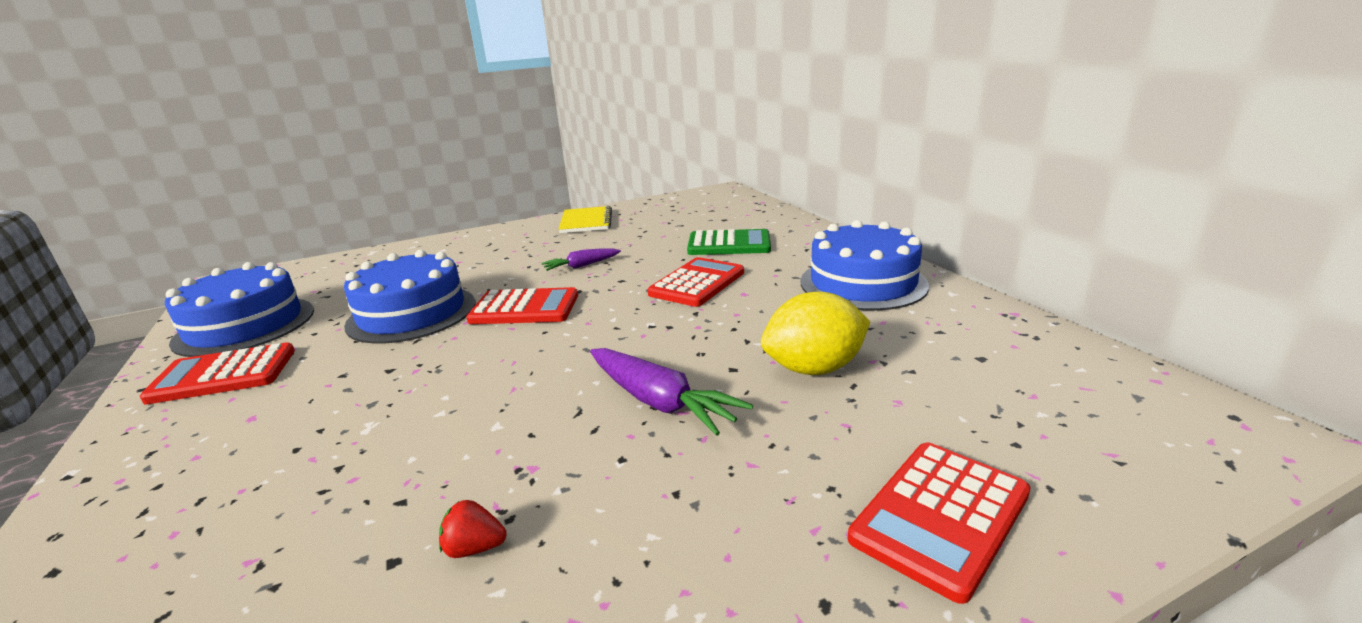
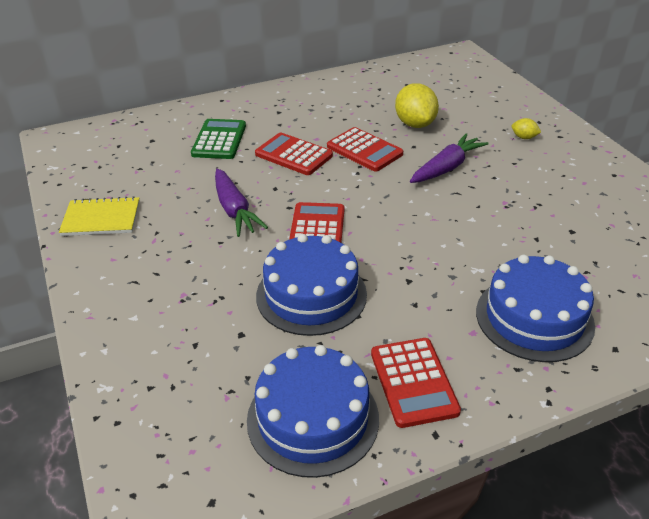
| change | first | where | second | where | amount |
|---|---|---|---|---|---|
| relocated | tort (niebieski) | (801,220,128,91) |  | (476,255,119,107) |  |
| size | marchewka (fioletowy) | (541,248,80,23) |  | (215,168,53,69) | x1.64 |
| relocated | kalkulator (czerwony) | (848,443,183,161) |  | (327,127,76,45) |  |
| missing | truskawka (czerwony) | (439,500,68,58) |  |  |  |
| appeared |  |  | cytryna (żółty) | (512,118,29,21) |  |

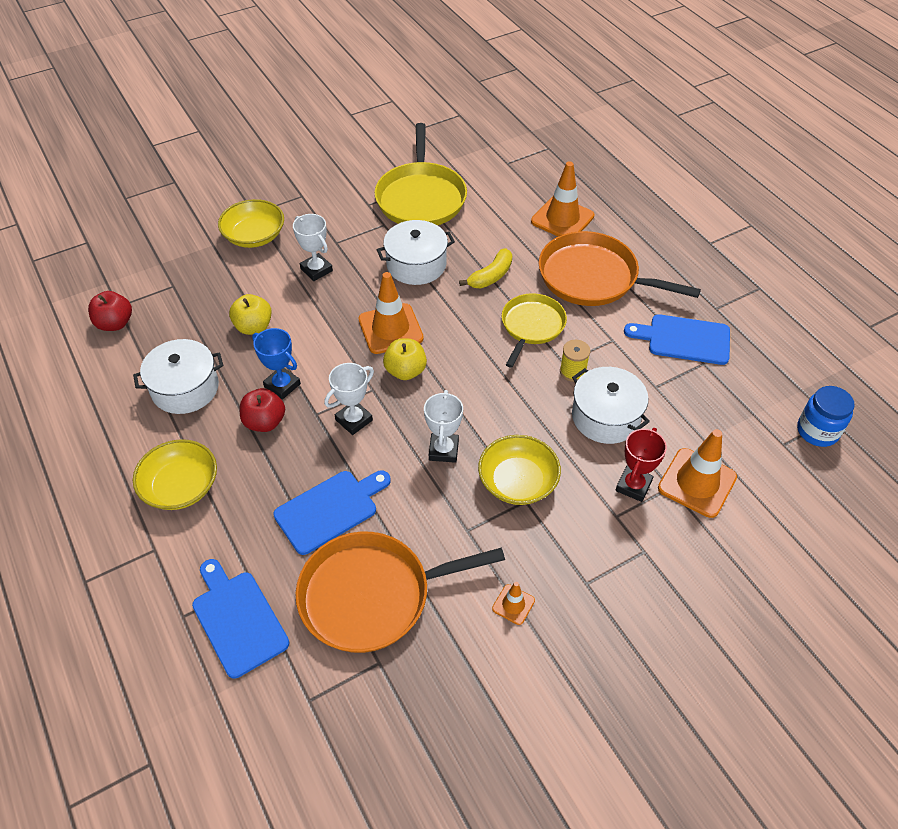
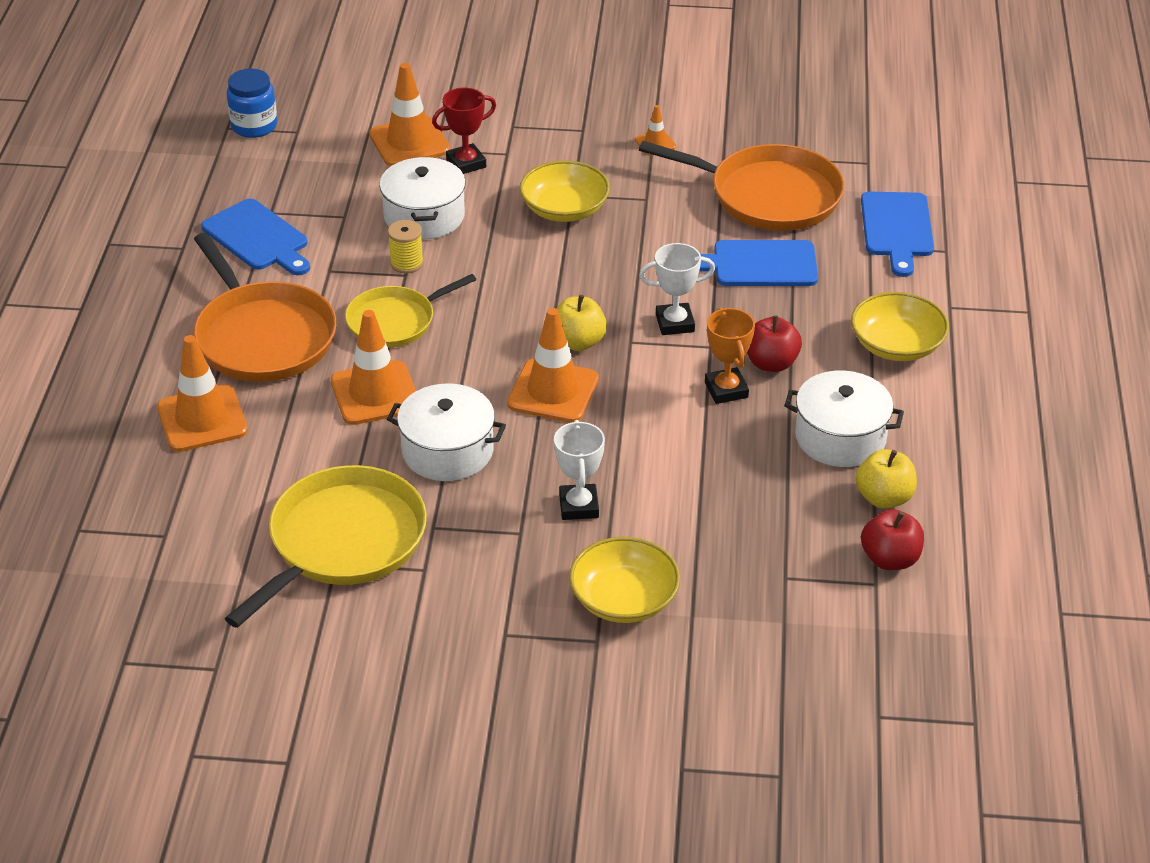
| change | first | where | second | where | amount |
|---|---|---|---|---|---|
| exchanged | banan (żółty) | (459,248,53,40) | pachołek (pomarańczowy) | (331,310,85,115) |  |
| relocated | jabłko (żółty) | (229,294,43,41) |  | (855,449,62,59) |  |
| colour | puchar (niebieski) | (252,328,49,72) | puchar (pomarańczowy) | (705,308,50,96) |  |
| missing | puchar (biały) | (424,390,39,73) |  |  |  |

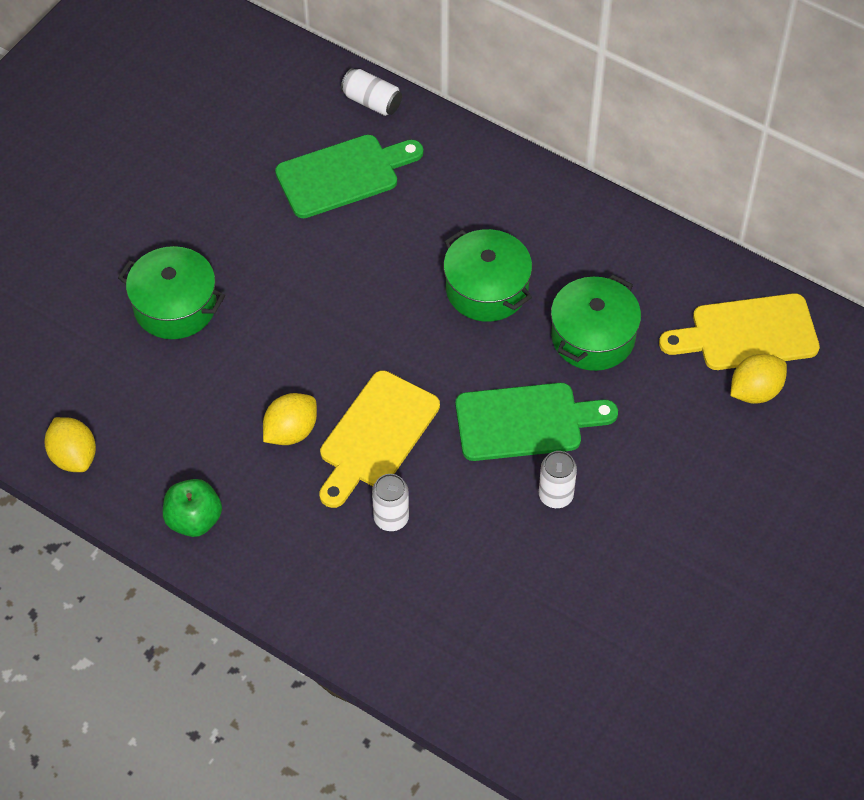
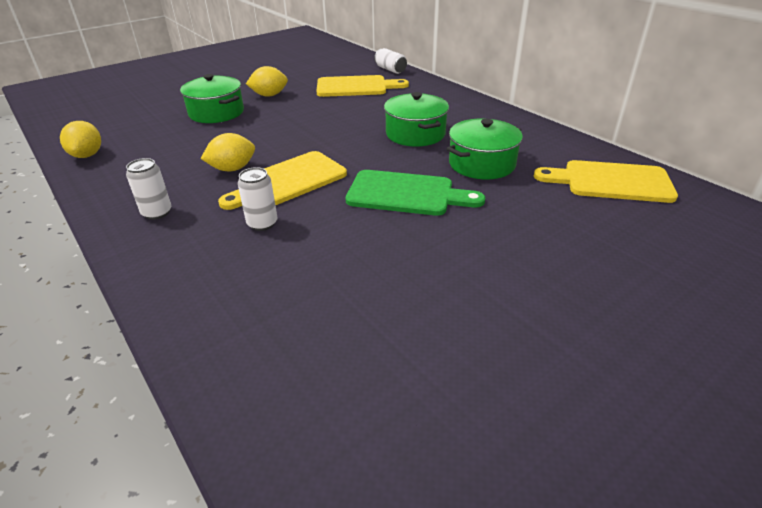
| change | first | where | second | where | amount |
|---|---|---|---|---|---|
| colour | deska do krojenia (zielony) | (275,135,149,83) | deska do krojenia (żółty) | (316,75,93,22) |  |
| relocated | cytryna (żółty) | (731,354,56,50) |  | (246,66,42,31) |  |
| relocated | puszka (biały) | (539,451,38,57) |  | (126,158,45,62) |  |
| missing | jabłko (zielony) | (163,479,59,58) |  |  |  |

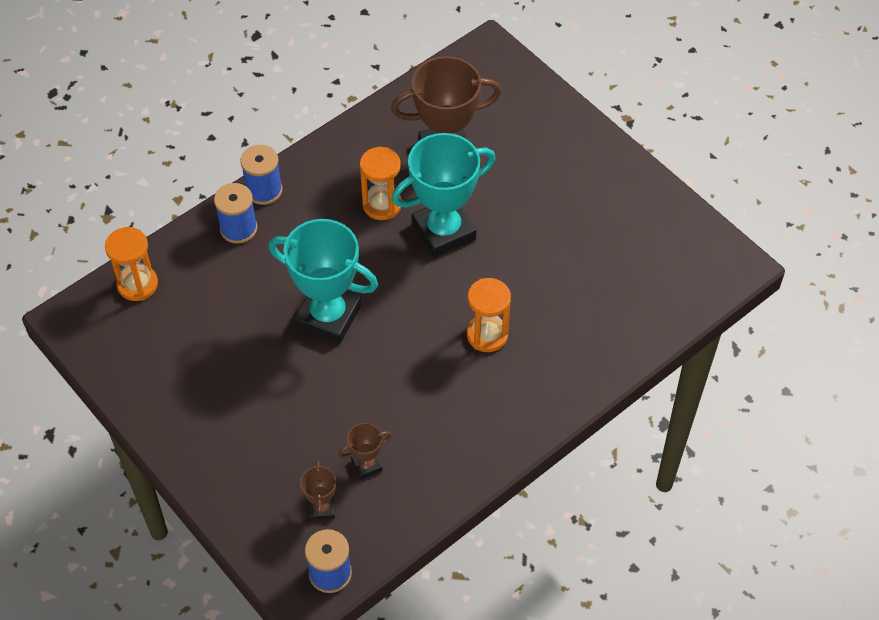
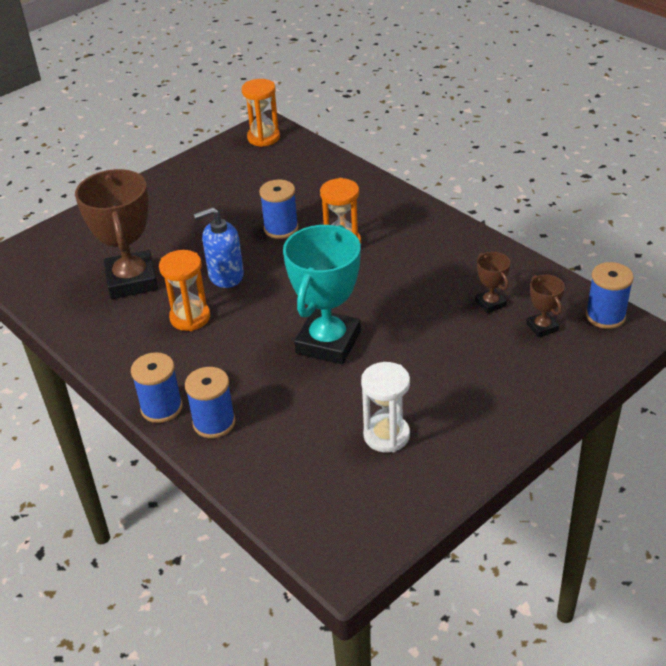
| change | first | where | second | where | amount |
|---|---|---|---|---|---|
| exchanged | puchar (turkusowy) | (392,133,104,124) | dozownik mydła (niebieski) | (194,207,50,81) |  |
| relocated | klepsydra (pomarańczowy) | (105,227,53,74) |  | (242,79,38,68) |  |
| spun | puchar (brązowy) | (300,461,36,59) |  | (526,275,39,63) | 75 degrees clockwise |
| appeared |  |  | szpulka (niebieski) | (259,180,39,59) |  |
| appeared |  |  | klepsydra (biały) | (361,362,49,91) |  |

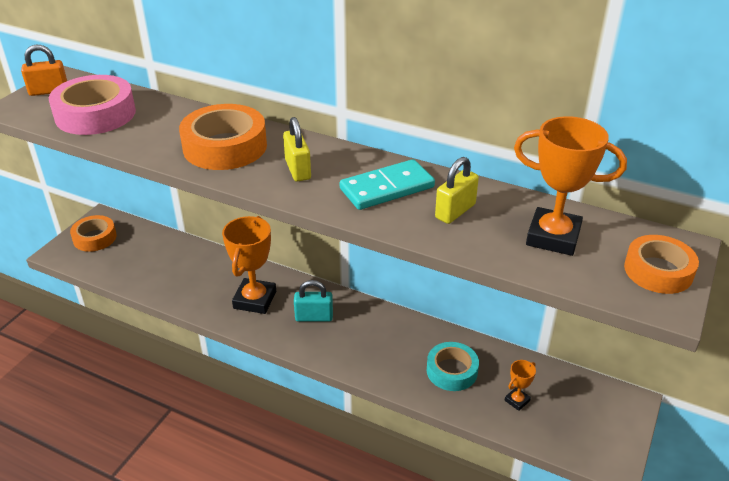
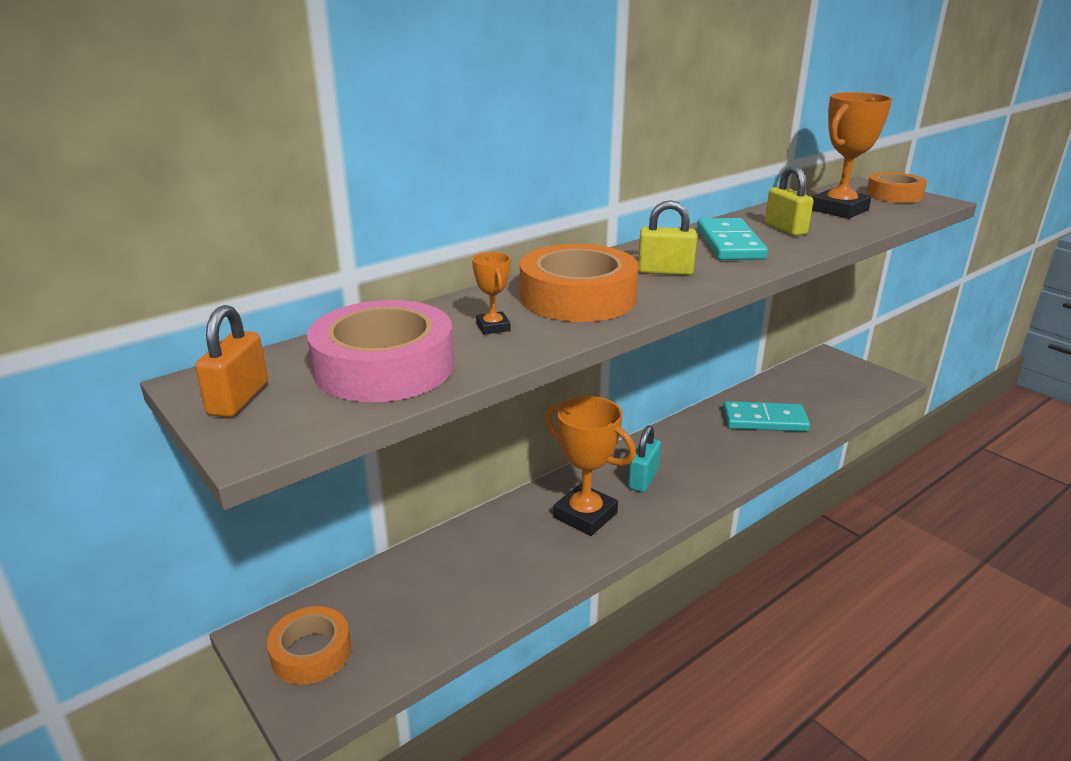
| change | first | where | second | where | amount |
|---|---|---|---|---|---|
| exchanged | taśma klejąca (turkusowy) | (427,342,52,49) | kostka domina (turkusowy) | (723,401,87,31) |  |
| relocated | puchar (pomarańczowy) | (505,360,31,51) |  | (472,252,38,83) |  |

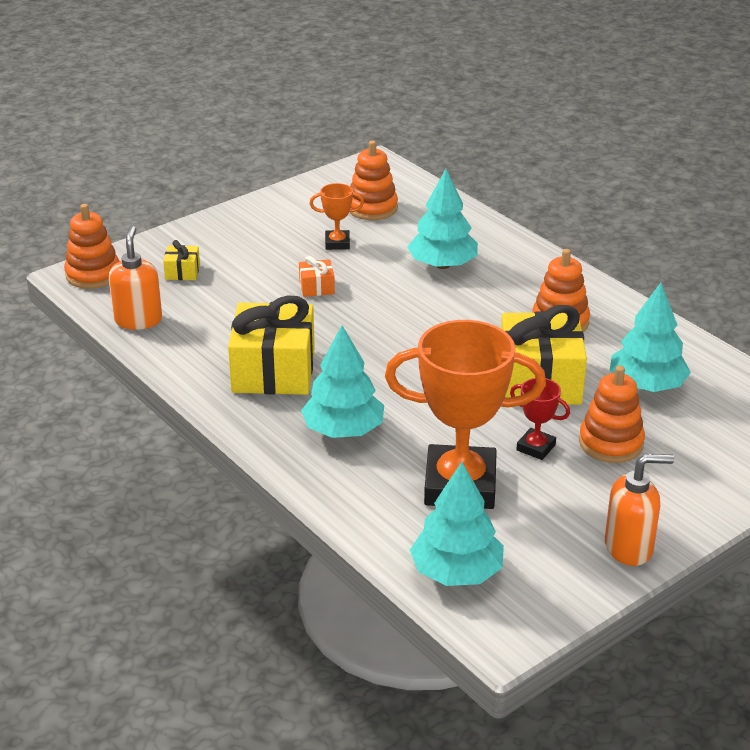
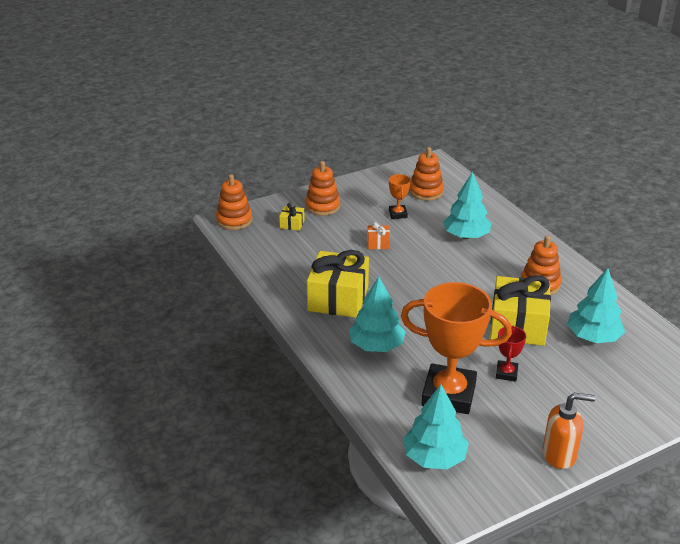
| change | first | where | second | where | amount |
|---|---|---|---|---|---|
| spun | puchar (pomarańczowy) | (309,183,55,67) |  | (389,174,22,45) | 75 degrees clockwise |
| missing | dozownik mydła (pomarańczowy) | (109,226,53,104) |  |  |  |
| relocated | zabawka nakładanka (pomarańczowy) | (579,365,66,98) |  | (305,161,35,55) |  |
| spun | puchar (czerwony) | (510,378,60,82) |  | (496,325,30,56) | 60 degrees clockwise |

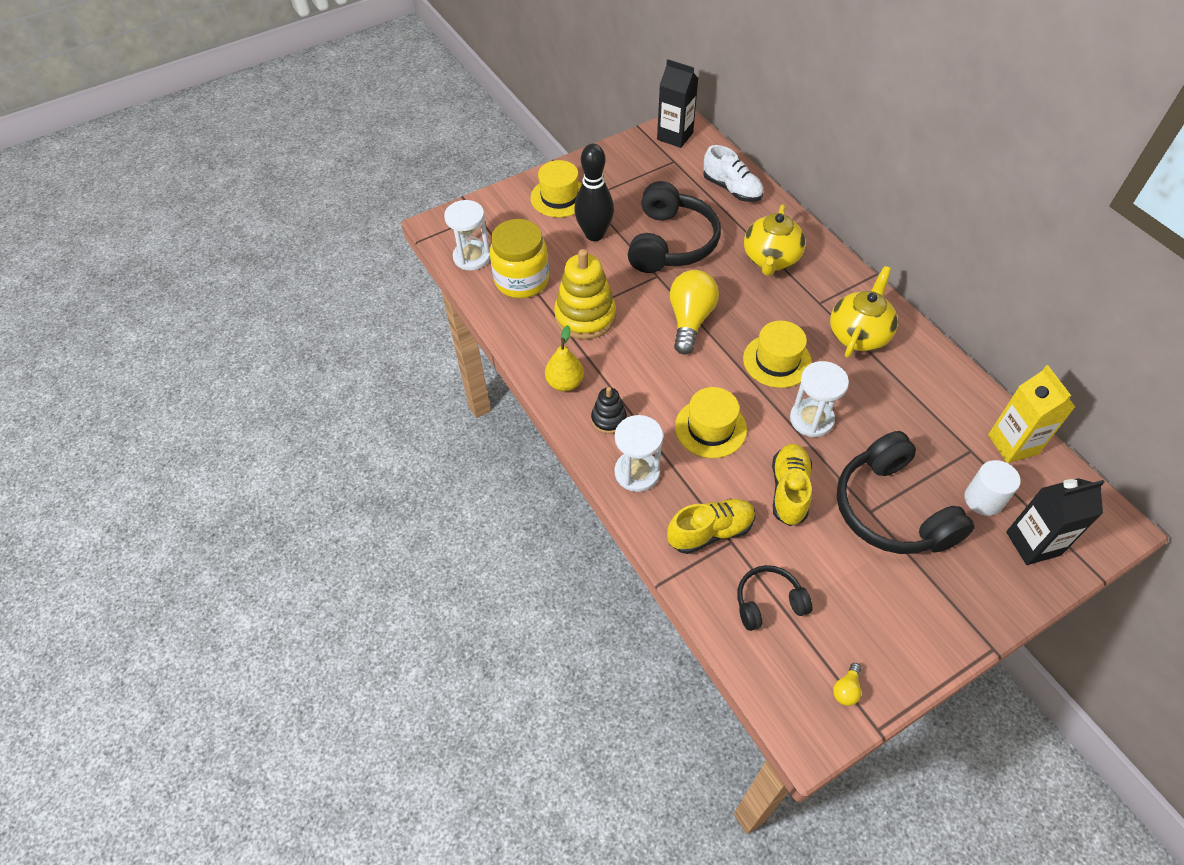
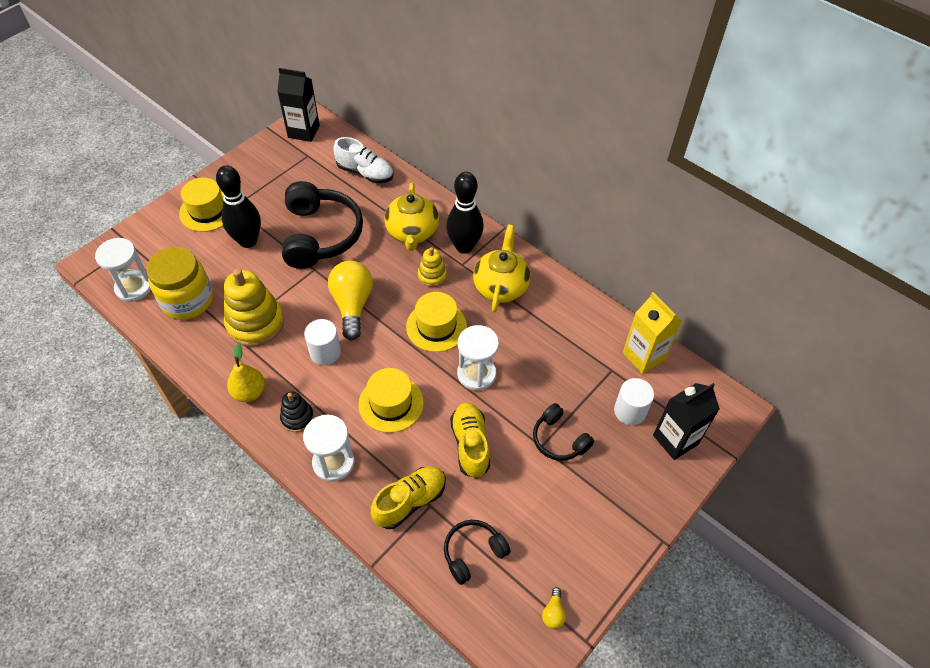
| change | first | where | second | where | amount |
|---|---|---|---|---|---|
| size | słuchawki (czarny) | (836,431,139,123) |  | (533,403,61,58) | x0.53 |
| appeared |  |  | kręgiel (czarny) | (446,172,38,82) |  |
| appeared |  |  | zabawka nakładanka (żółty) | (418,247,29,40) |  |
| appeared |  |  | walec (biały) | (304,319,37,46) |  |

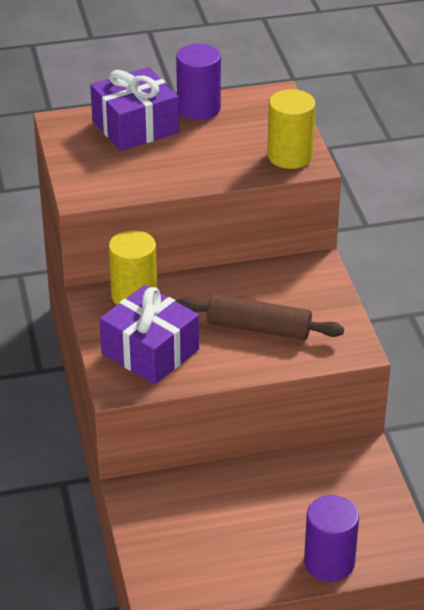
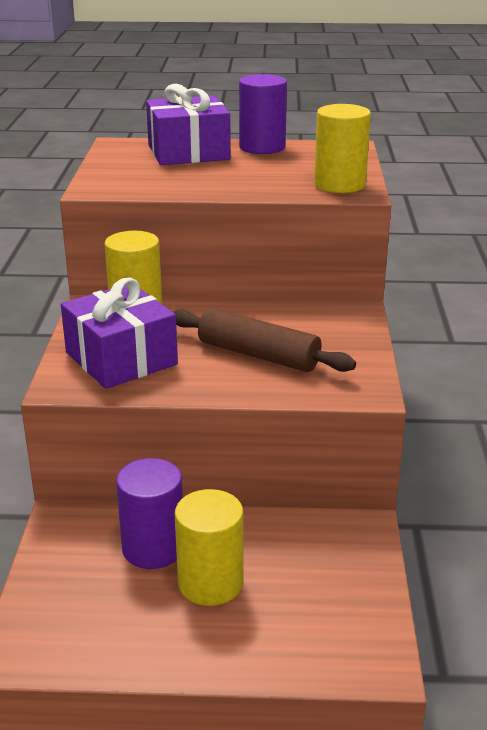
| change | first | where | second | where | amount |
|---|---|---|---|---|---|
| relocated | walec (fioletowy) | (304,495,55,87) |  | (116,458,67,111) |  |
| appeared |  |  | walec (żółty) | (175,489,68,117) |  |

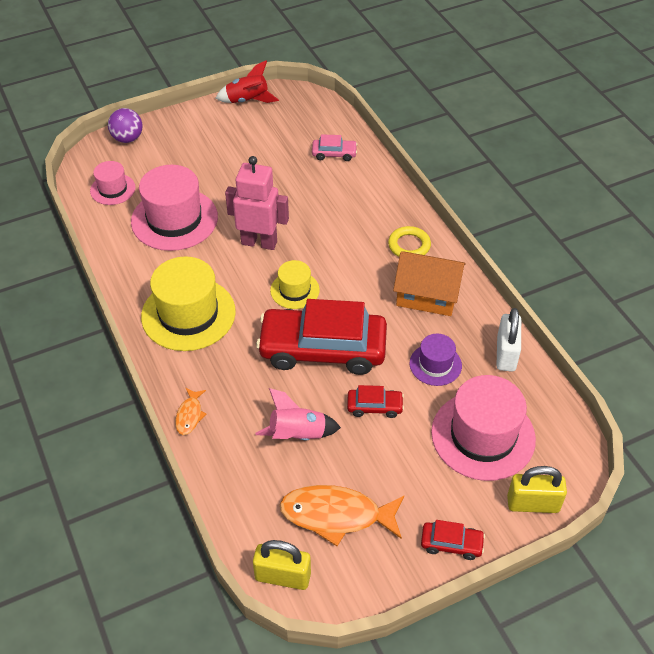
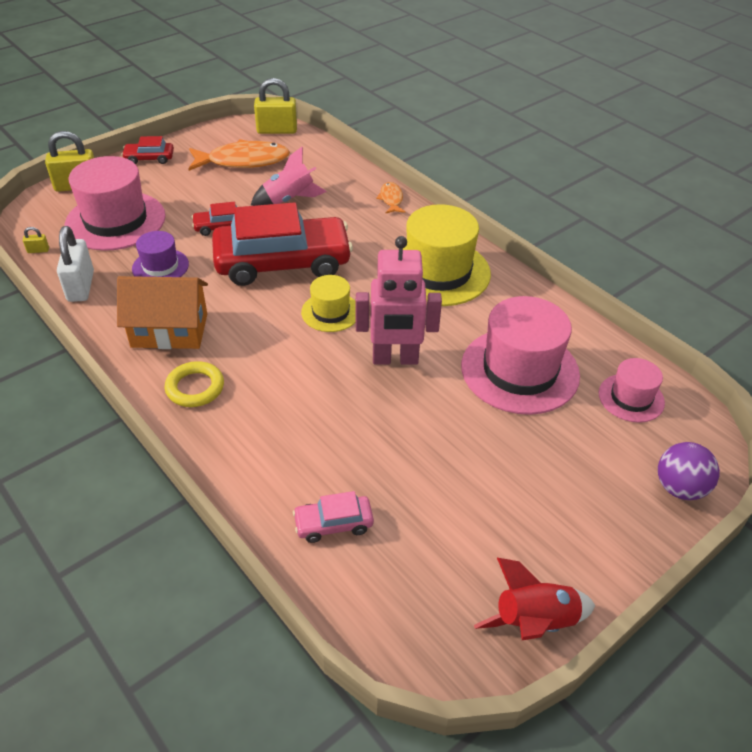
| change | first | where | second | where | amount |
|---|---|---|---|---|---|
| appeared |  |  | kłódka (żółty) | (23,227,26,26) |  |

